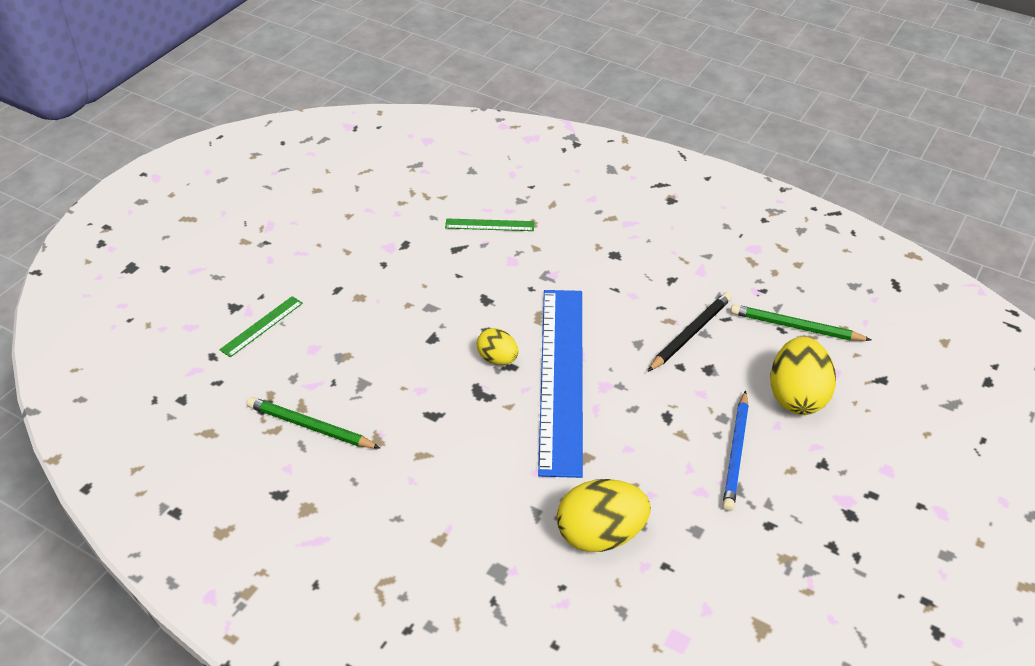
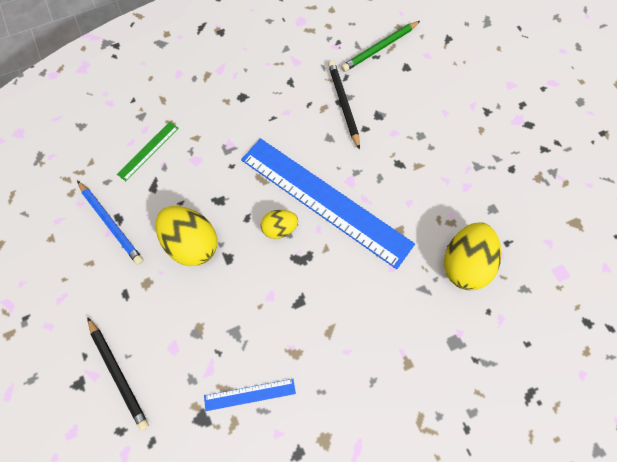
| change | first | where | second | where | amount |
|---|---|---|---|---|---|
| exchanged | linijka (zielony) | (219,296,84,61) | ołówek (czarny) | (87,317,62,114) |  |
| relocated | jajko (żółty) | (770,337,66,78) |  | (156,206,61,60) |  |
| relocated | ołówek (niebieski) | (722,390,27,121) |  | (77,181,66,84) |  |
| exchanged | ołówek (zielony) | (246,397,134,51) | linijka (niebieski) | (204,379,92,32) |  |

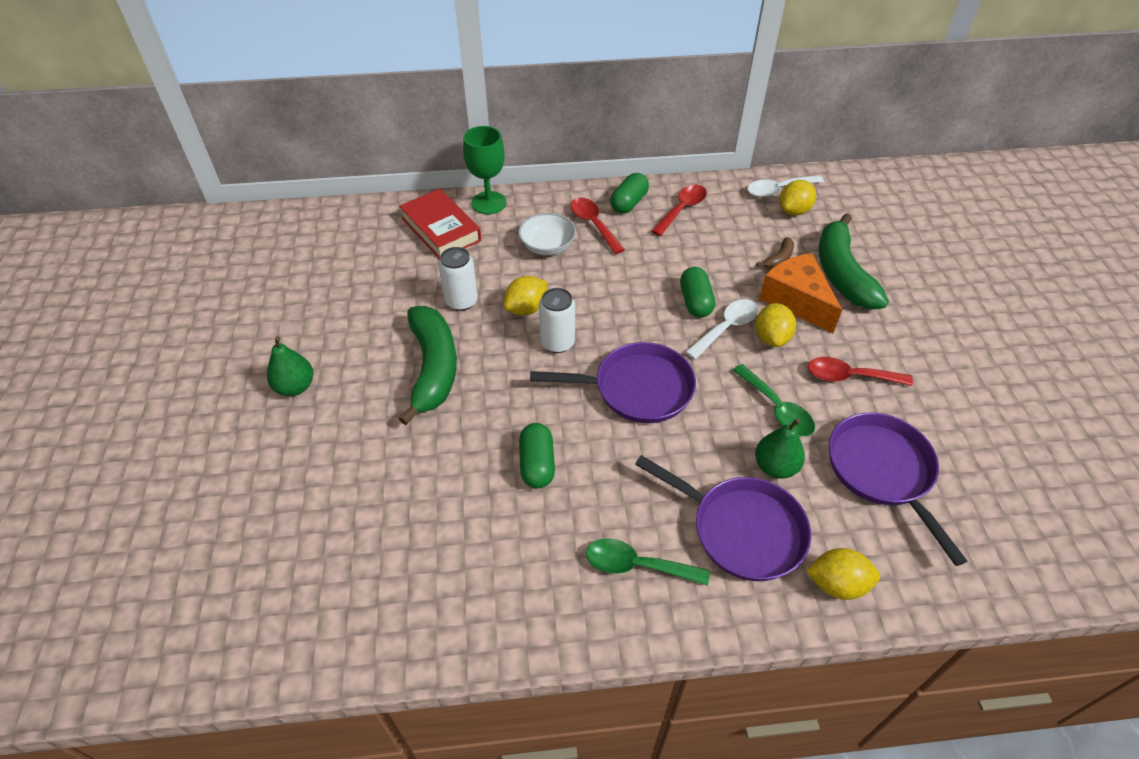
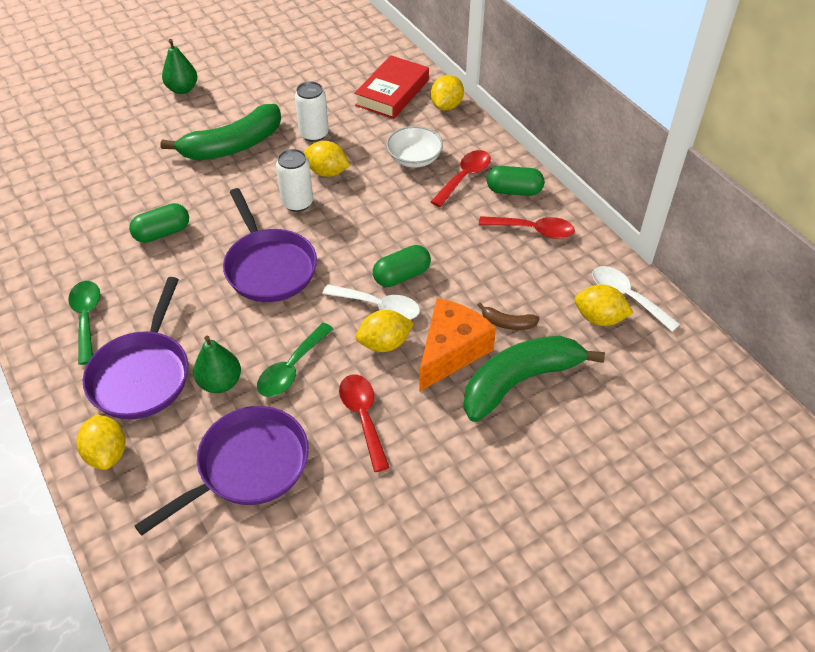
| change | first | where | second | where | amount |
|---|---|---|---|---|---|
| exchanged | kielich (zielony) | (463,126,44,88) | cytryna (żółty) | (431,75,33,36) |  |

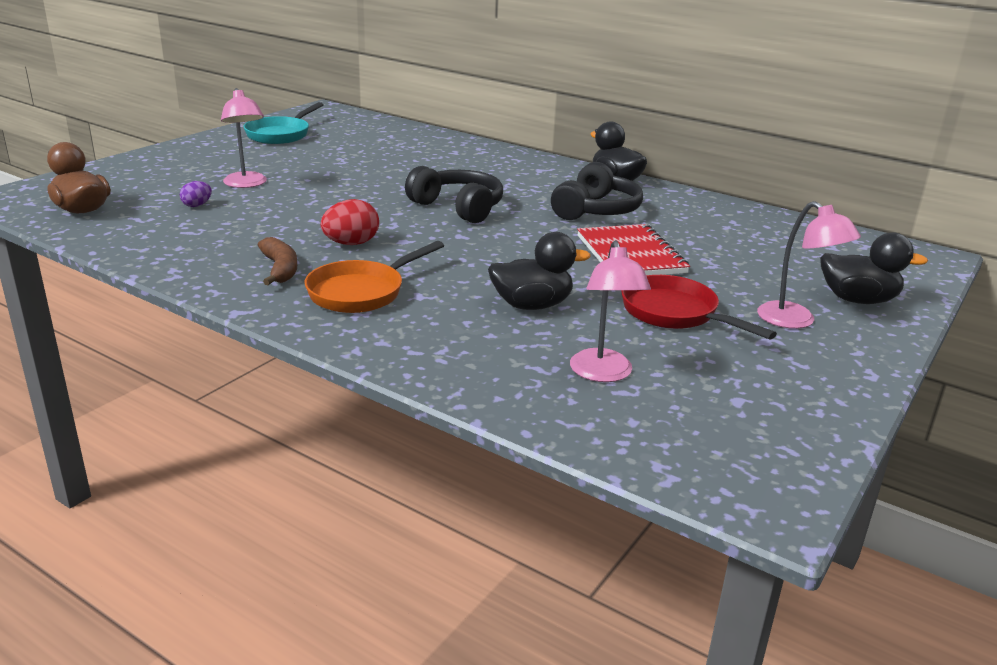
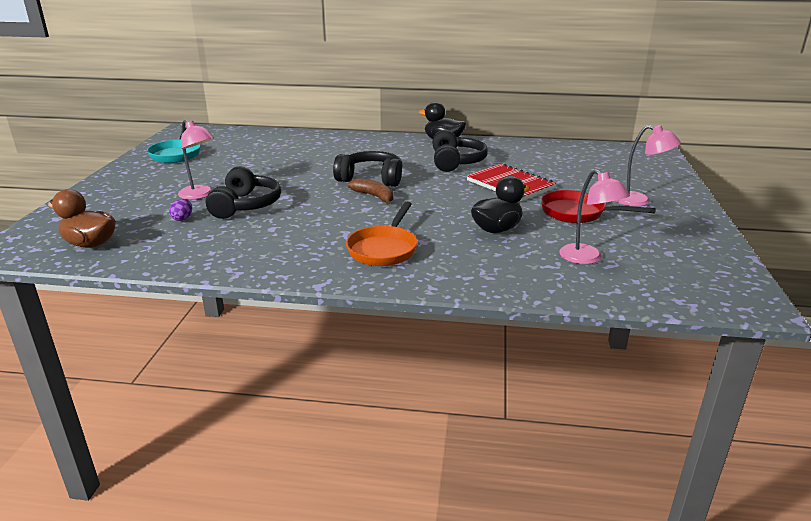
| change | first | where | second | where | amount |
|---|---|---|---|---|---|
| missing | jajko (czerwony) | (321,199,58,46) |  |  |  |
| missing | kaczka (czarny) | (820,232,108,72) |  |  |  |
| relocated | banan (brązowy) | (258,237,39,48) |  | (348,178,46,27) |  |
| appeared |  |  | słuchawki (czarny) | (206,166,75,53) |  |

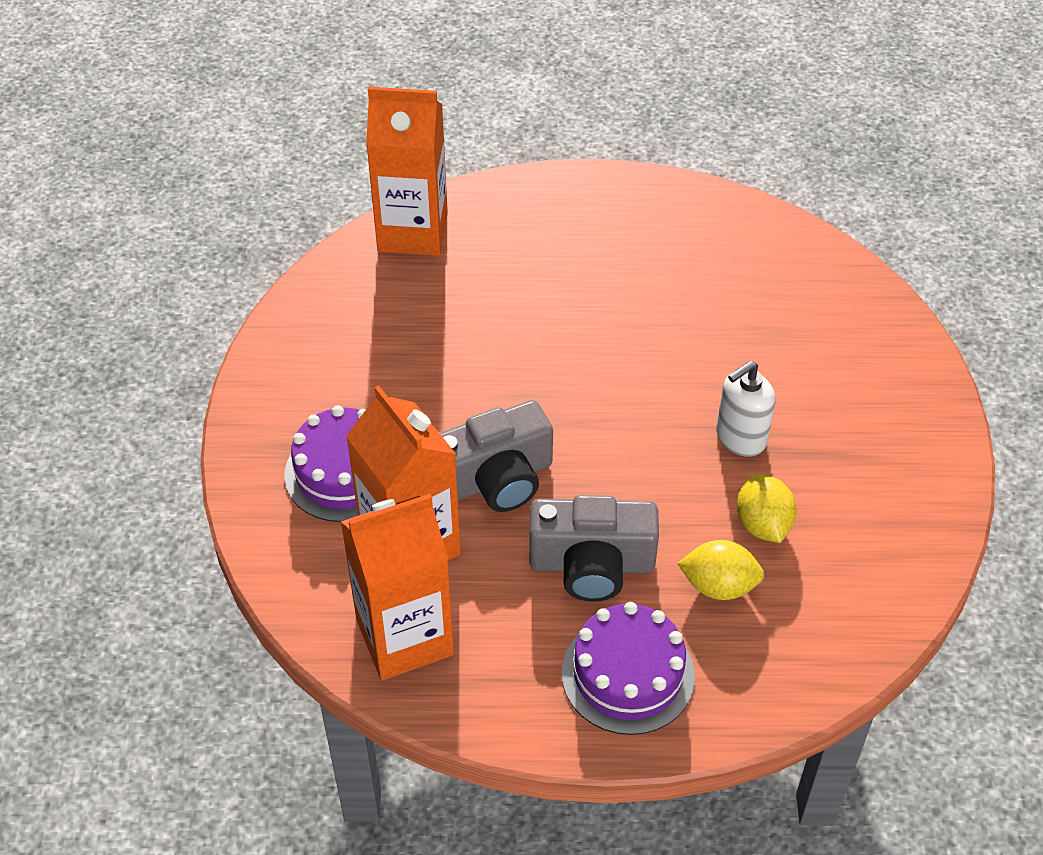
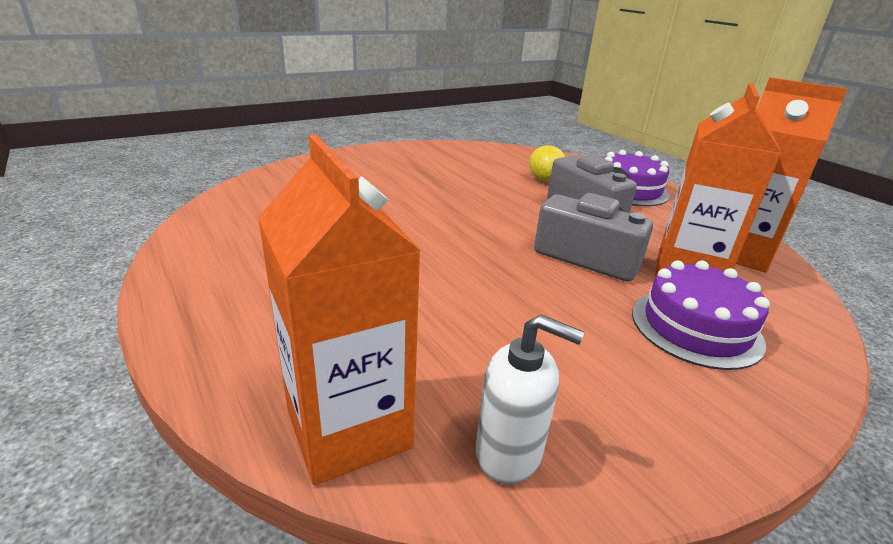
| change | first | where | second | where | amount |
|---|---|---|---|---|---|
| relocated | dozownik mydła (biały) | (716,361,59,96) |  | (475,314,109,170) |  |
| missing | cytryna (żółty) | (737,474,59,69) |  |  |  |

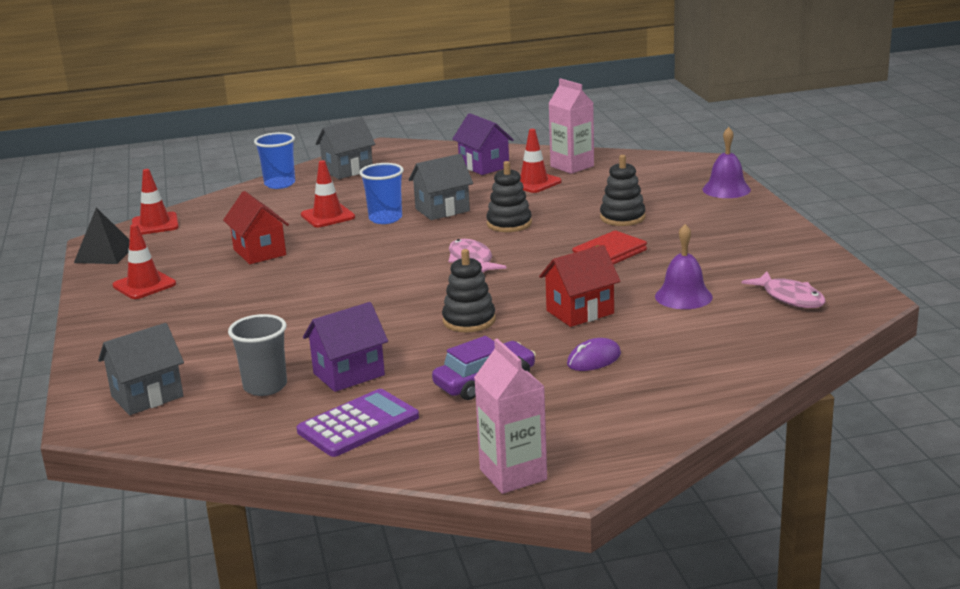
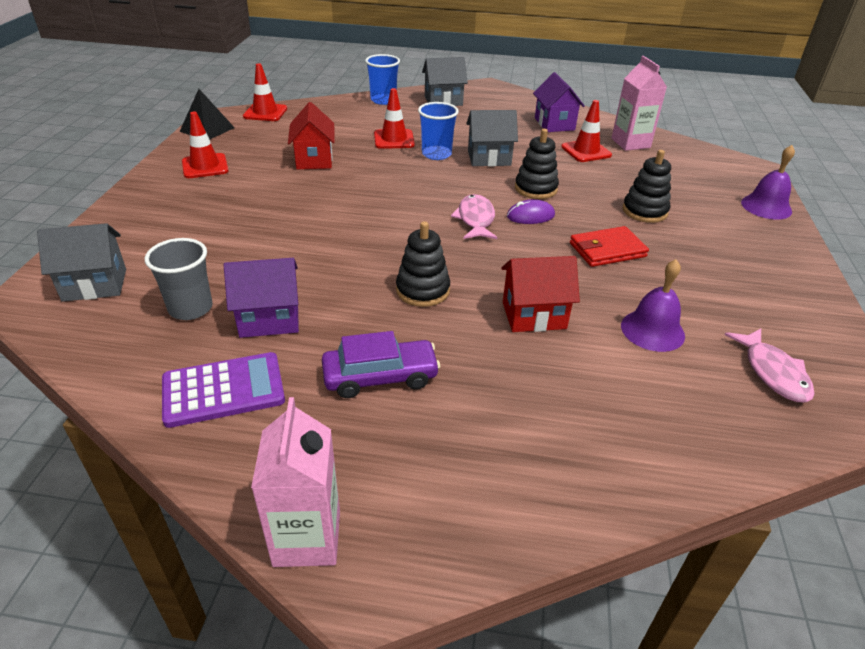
| change | first | where | second | where | amount |
|---|---|---|---|---|---|
| relocated | myszka (fioletowy) | (567,338,54,33) |  | (507,199,48,25) |  |

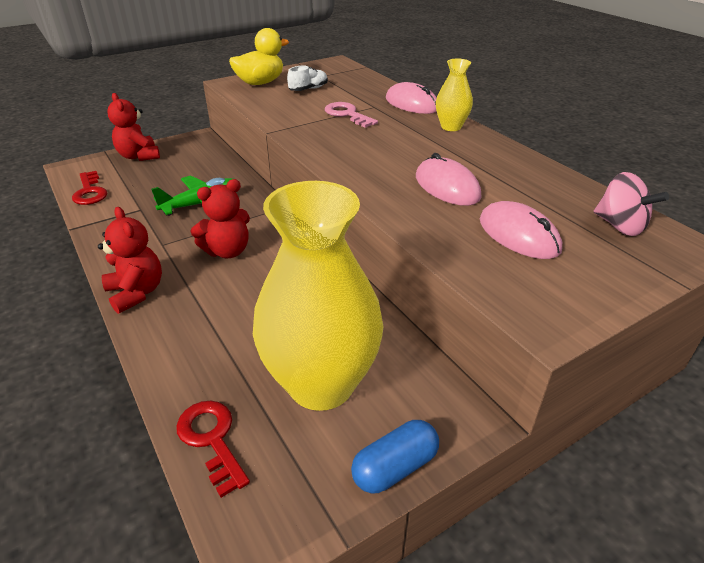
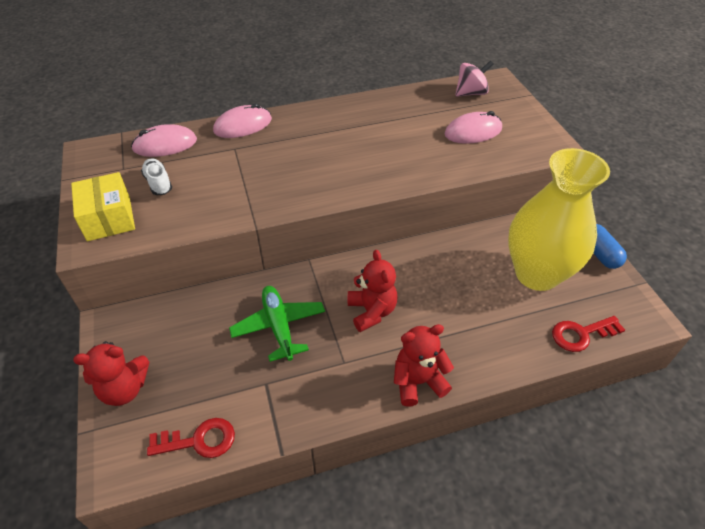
| change | first | where | second | where | amount |
|---|---|---|---|---|---|
| exchanged | kaczka (żółty) | (229,28,60,57) | pudełko (żółty) | (71,172,64,69) |  |
| missing | wazon (żółty) | (436,59,37,72) |  |  |  |
| missing | klucz (różowy) | (325,102,53,26) |  |  |  |
| relocated | myszka (różowy) | (416,153,65,53) |  | (131,124,66,33) |  |

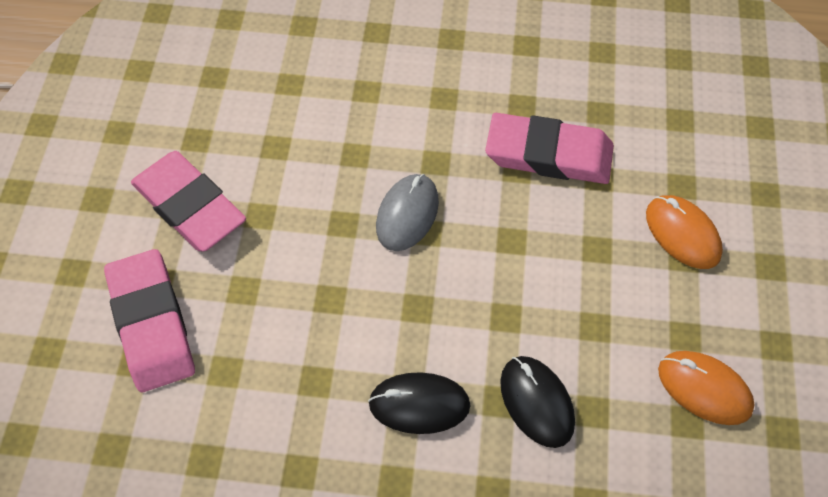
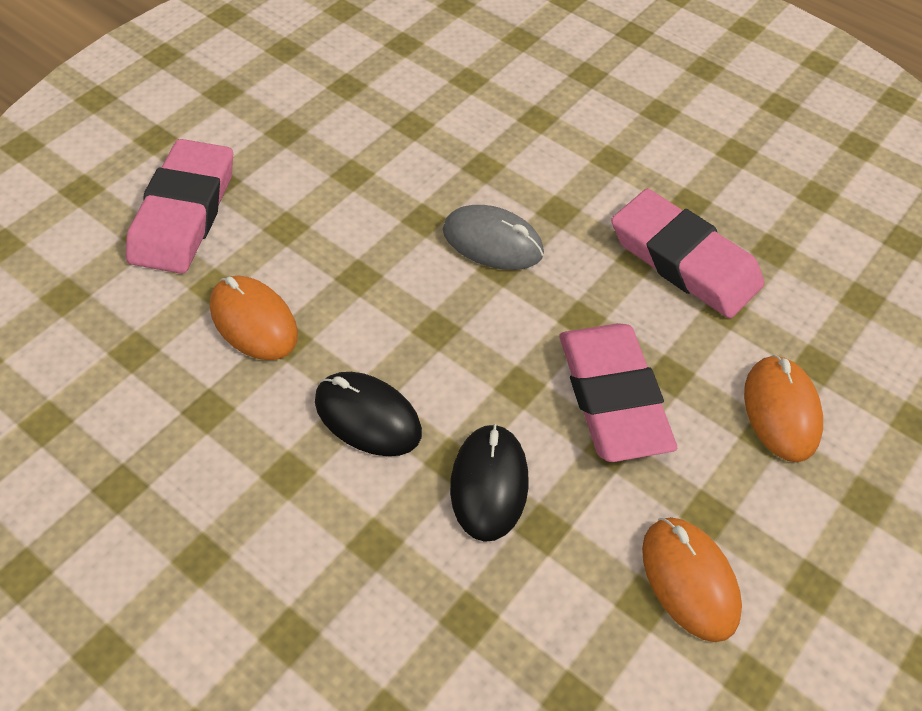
| change | first | where | second | where | amount |
|---|---|---|---|---|---|
| relocated | gumka do mazania (różowy) | (131,151,115,100) |  | (559,323,118,139) |  |
| spun | myszka (szary) | (376,174,63,77) |  | (443,205,101,65) | 60 degrees clockwise |
| appeared |  |  | myszka (pomarańczowy) | (210,276,88,84) |  |

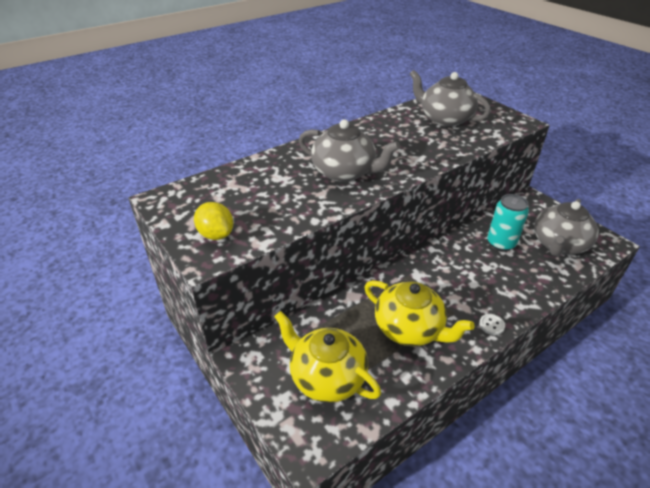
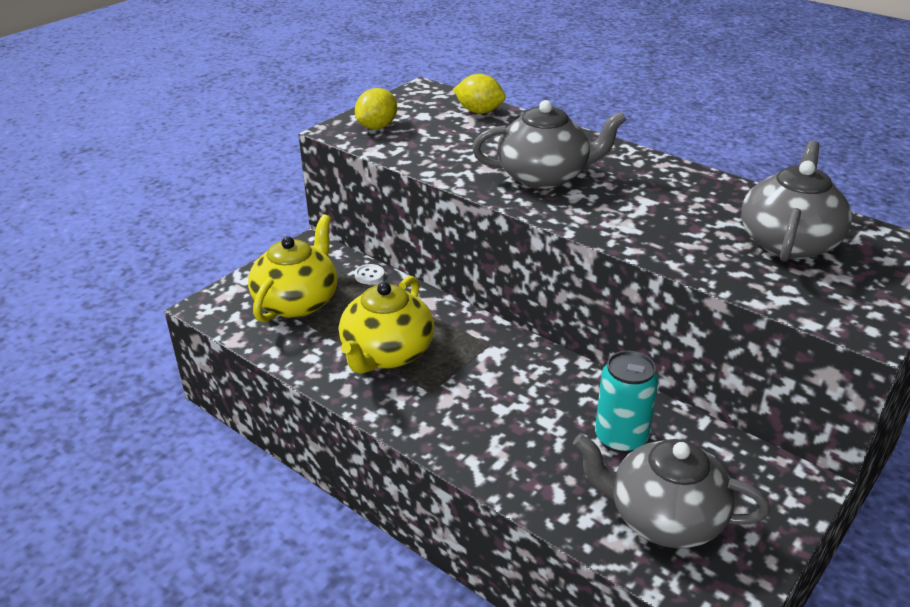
| change | first | where | second | where | amount |
|---|---|---|---|---|---|
| spun | imbryk (szary) | (299,119,101,63) |  | (472,100,155,89) | 105 degrees counterclockwise |
| relocated | guzik (biały) | (479,314,26,21) |  | (354,264,30,20) |  |
| appeared |  |  | cytryna (żółty) | (453,74,53,39) |  |

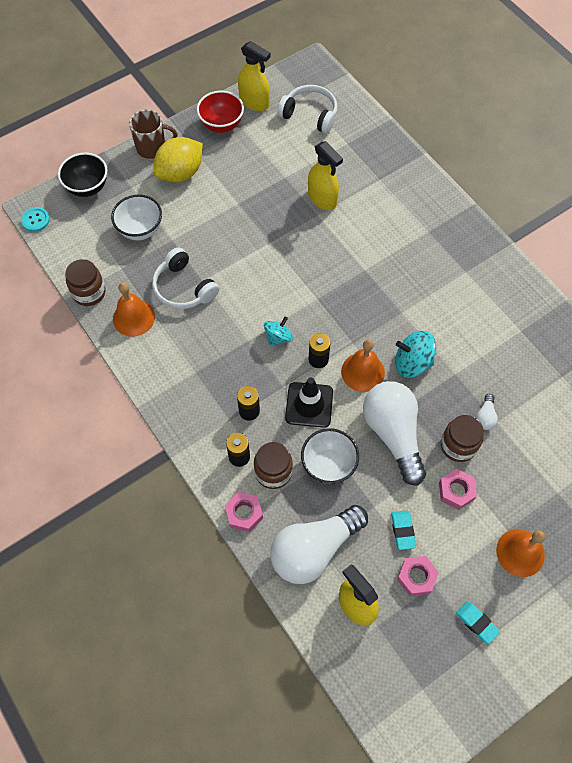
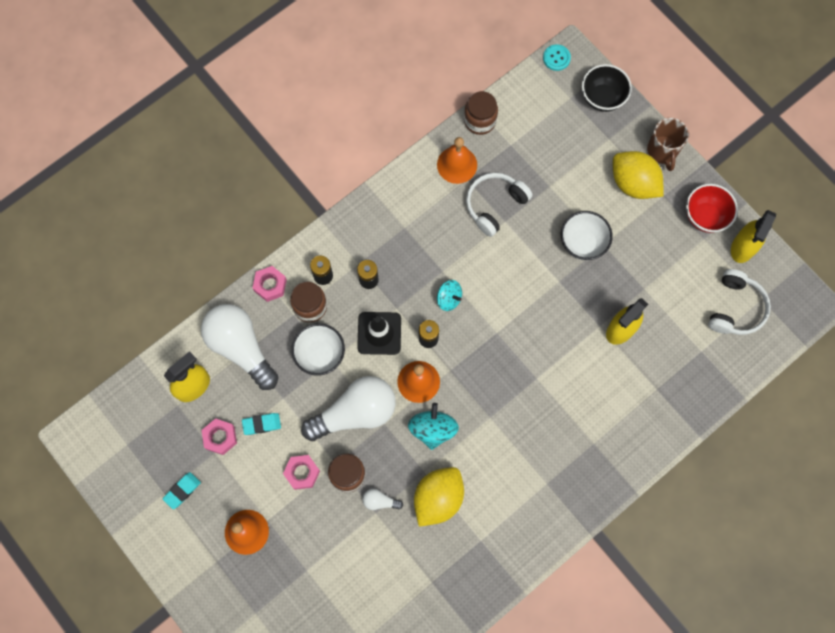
| change | first | where | second | where | amount |
|---|---|---|---|---|---|
| relocated | miska (biały) | (111,194,51,46) |  | (561,211,52,49) |  |
| appeared |  |  | cytryna (żółty) | (414,467,50,60) |  |

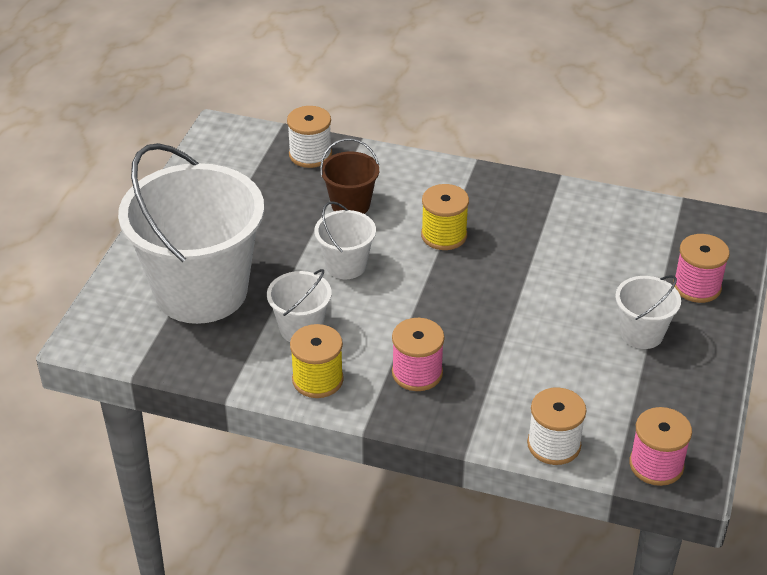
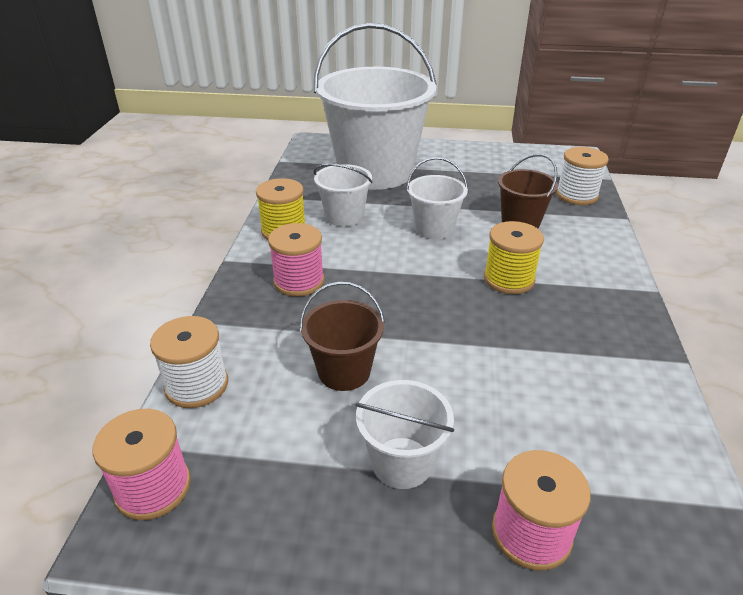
| change | first | where | second | where | amount |
|---|---|---|---|---|---|
| appeared |  |  | wiadro (brązowy) | (300,282,85,109) |  |

